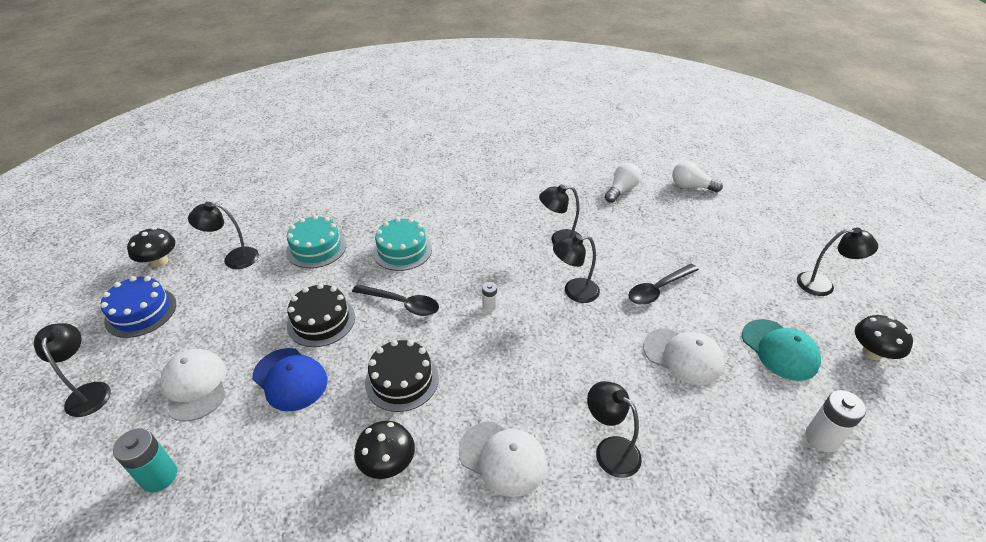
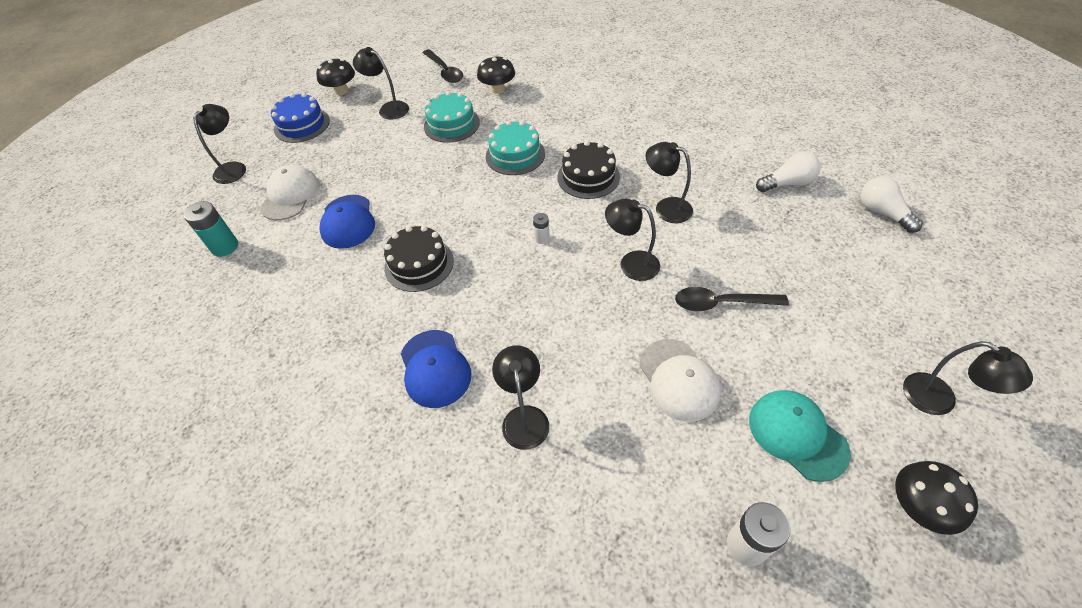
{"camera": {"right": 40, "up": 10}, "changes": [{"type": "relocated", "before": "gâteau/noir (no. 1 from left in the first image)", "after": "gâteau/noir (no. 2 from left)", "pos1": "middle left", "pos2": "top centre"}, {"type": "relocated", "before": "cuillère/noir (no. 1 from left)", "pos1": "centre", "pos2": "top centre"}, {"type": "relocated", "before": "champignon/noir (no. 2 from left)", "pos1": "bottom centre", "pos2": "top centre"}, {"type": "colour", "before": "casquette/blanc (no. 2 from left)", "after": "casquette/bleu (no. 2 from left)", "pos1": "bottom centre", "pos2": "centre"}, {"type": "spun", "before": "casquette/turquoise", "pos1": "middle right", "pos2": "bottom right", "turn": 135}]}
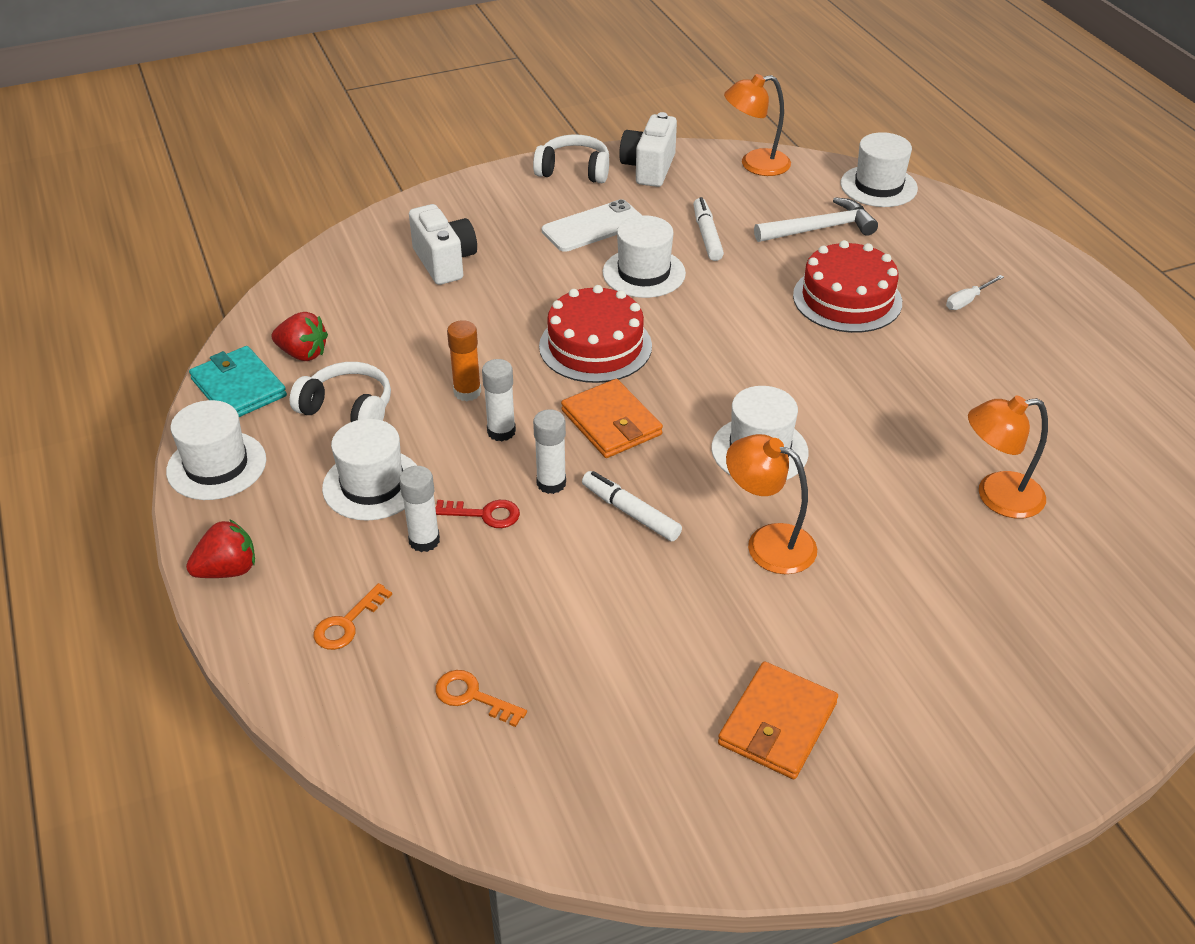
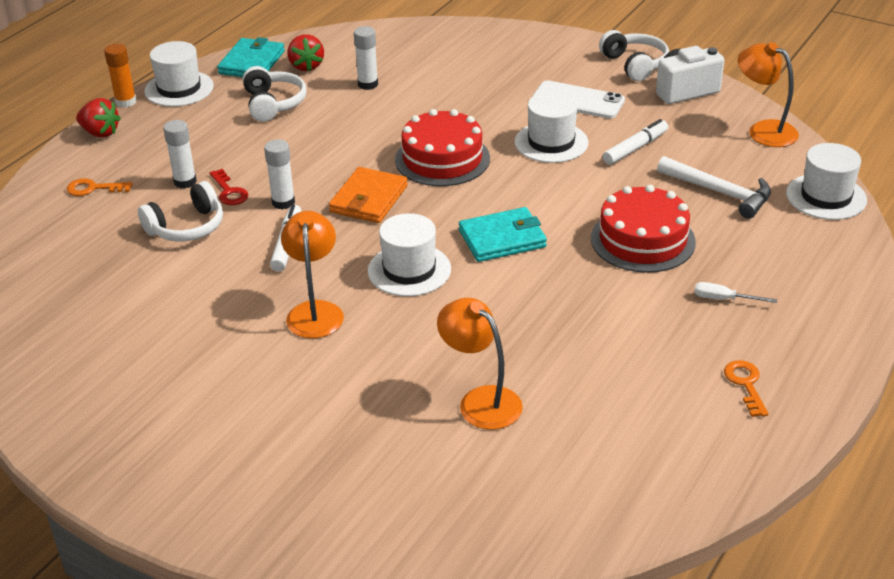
{"camera": {"right": 55, "up": -5}, "changes": [{"type": "missing", "before": "chapeau/blanc (no. 2 from left)", "pos1": "middle left"}, {"type": "missing", "before": "appareil photo/blanc (no. 1 from left)", "pos1": "top centre"}, {"type": "missing", "before": "portefeuille/orange (no. 2 from left)", "pos1": "bottom centre"}, {"type": "appeared", "after": "casque audio/blanc (no. 1 from left)", "pos2": "middle left"}, {"type": "appeared", "after": "portefeuille/turquoise (no. 2 from left)", "pos2": "centre"}, {"type": "relocated", "before": "clé/orange (no. 2 from left)", "pos1": "bottom centre", "pos2": "bottom right"}, {"type": "relocated", "before": "bâton de colle/orange", "pos1": "centre", "pos2": "top left"}, {"type": "relocated", "before": "bâton de colle/blanc (no. 2 from left in the first image)", "after": "bâton de colle/blanc (no. 3 from left)", "pos1": "centre", "pos2": "top centre"}]}
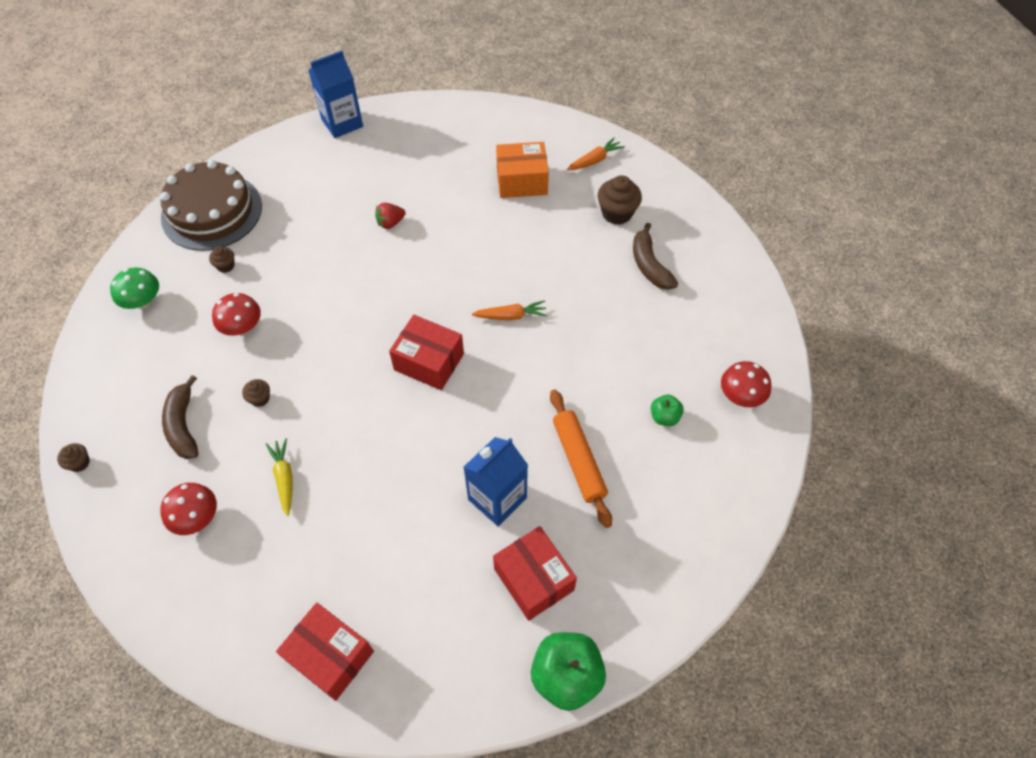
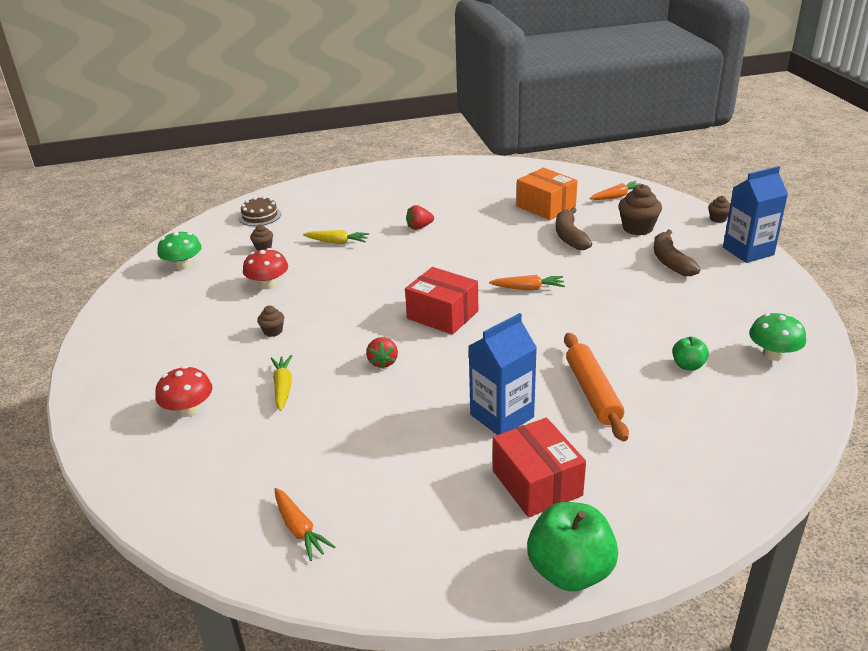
{"camera": {"right": 10, "up": -25}, "changes": [{"type": "appeared", "after": "carotte/jaune (no. 2 from left)", "pos2": "centre"}, {"type": "appeared", "after": "fraise/rouge (no. 1 from left)", "pos2": "centre"}, {"type": "relocated", "before": "muffin/marron (no. 1 from left in the first image)", "after": "muffin/marron (no. 4 from left)", "pos1": "middle left", "pos2": "top right"}, {"type": "relocated", "before": "banane/marron (no. 1 from left)", "pos1": "middle left", "pos2": "centre"}, {"type": "relocated", "before": "brique de lait/bleu (no. 1 from left in the first image)", "after": "brique de lait/bleu (no. 2 from left)", "pos1": "top left", "pos2": "top right"}, {"type": "exchanged", "before": "boîte/rouge (no. 1 from left)", "after": "carotte/orange (no. 1 from left)", "pos1": "bottom left", "pos2": "bottom centre"}, {"type": "colour", "before": "champignon/rouge (no. 3 from left)", "after": "champignon/vert (no. 2 from left)", "pos1": "middle right", "pos2": "middle right"}, {"type": "spun", "before": "boîte/orange", "pos1": "top centre", "pos2": "top centre", "turn": 45}, {"type": "size", "before": "gâteau/marron", "pos1": "top left", "pos2": "top left", "scale": 0.47}]}
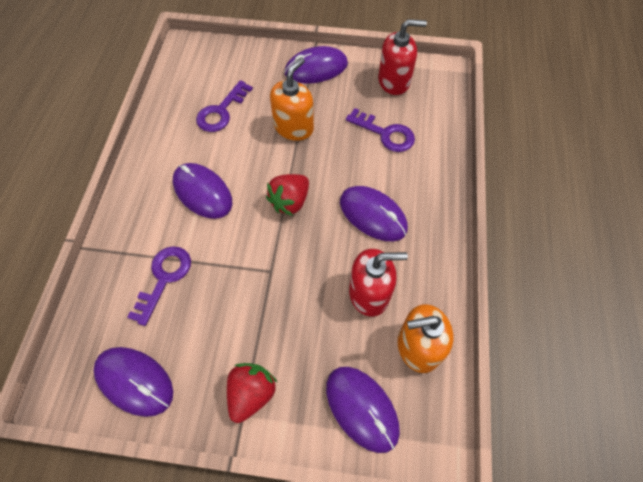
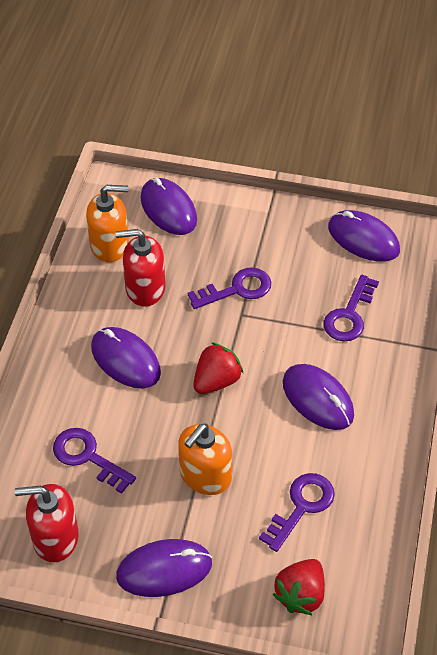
{"camera": {"right": -175, "up": -10}, "changes": [{"type": "appeared", "after": "clé/violet (no. 2 from left)", "pos2": "centre"}, {"type": "relocated", "before": "fraise/rouge (no. 1 from left in the first image)", "after": "fraise/rouge (no. 2 from left)", "pos1": "bottom centre", "pos2": "bottom right"}]}
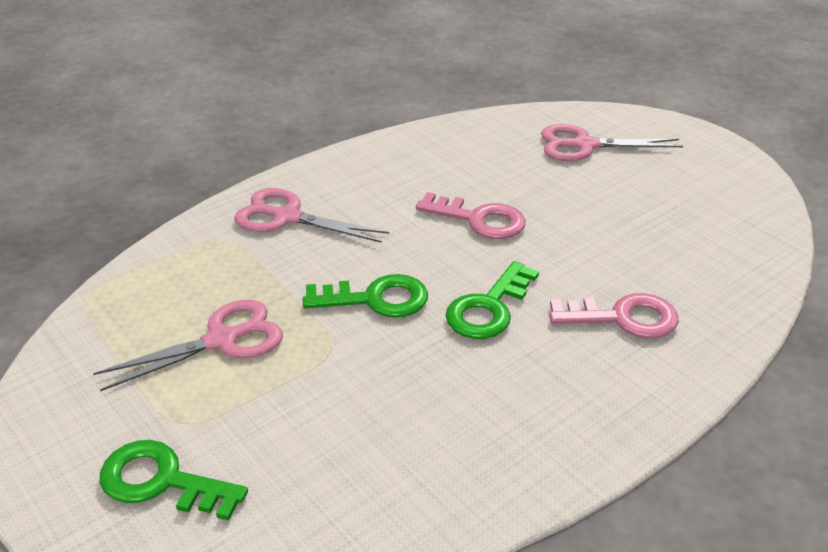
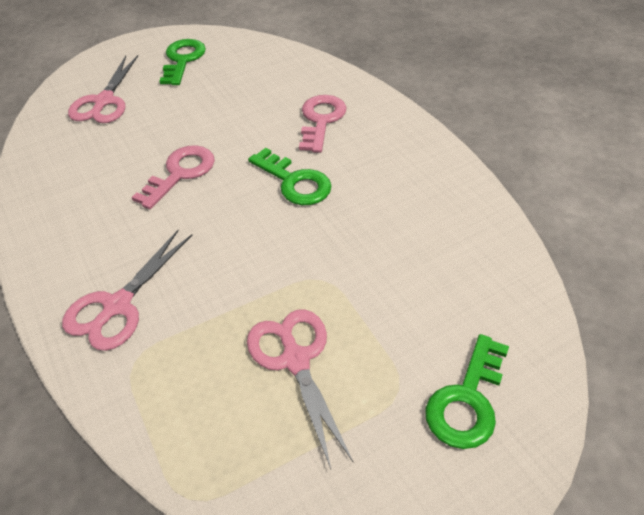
{"camera": {"right": -80, "up": 10}, "changes": [{"type": "relocated", "before": "clé/vert (no. 2 from left in the first image)", "after": "clé/vert (no. 1 from left)", "pos1": "centre", "pos2": "top left"}]}
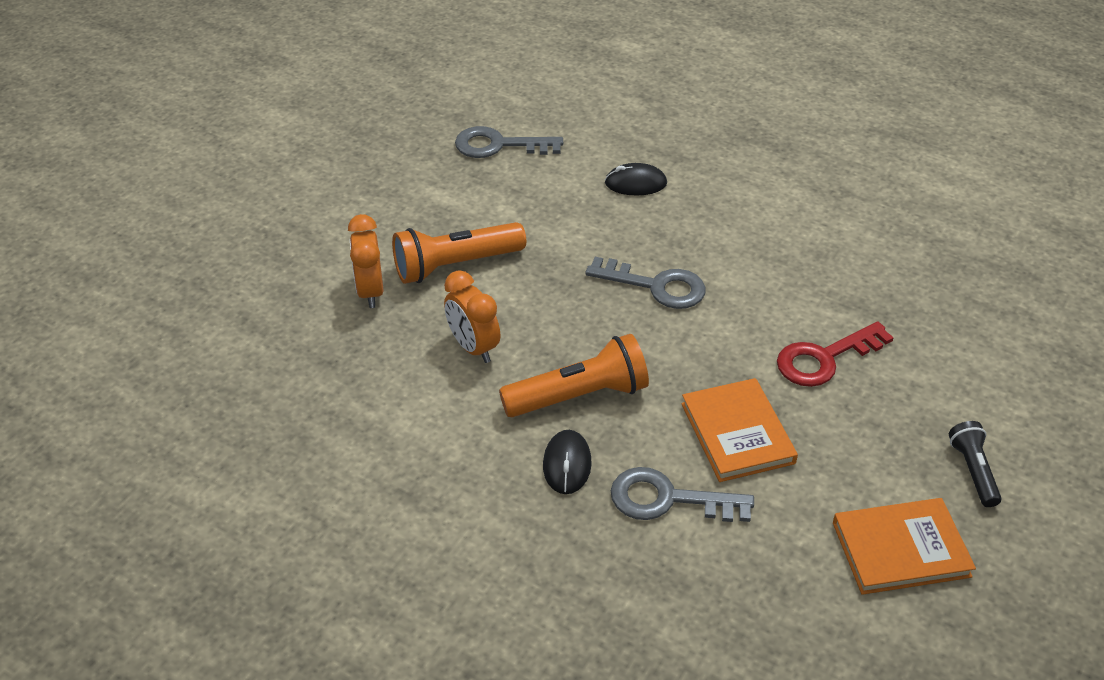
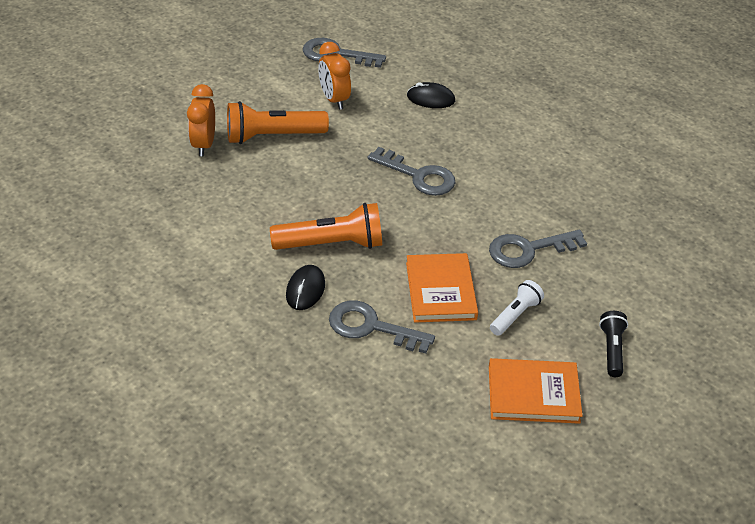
{"camera": {"right": 10, "up": 0}, "changes": [{"type": "appeared", "after": "lampe de poche/blanc", "pos2": "middle right"}, {"type": "relocated", "before": "réveil/orange (no. 2 from left)", "pos1": "centre", "pos2": "top centre"}, {"type": "colour", "before": "clé/rouge", "after": "clé/gris (no. 4 from left)", "pos1": "middle right", "pos2": "middle right"}]}
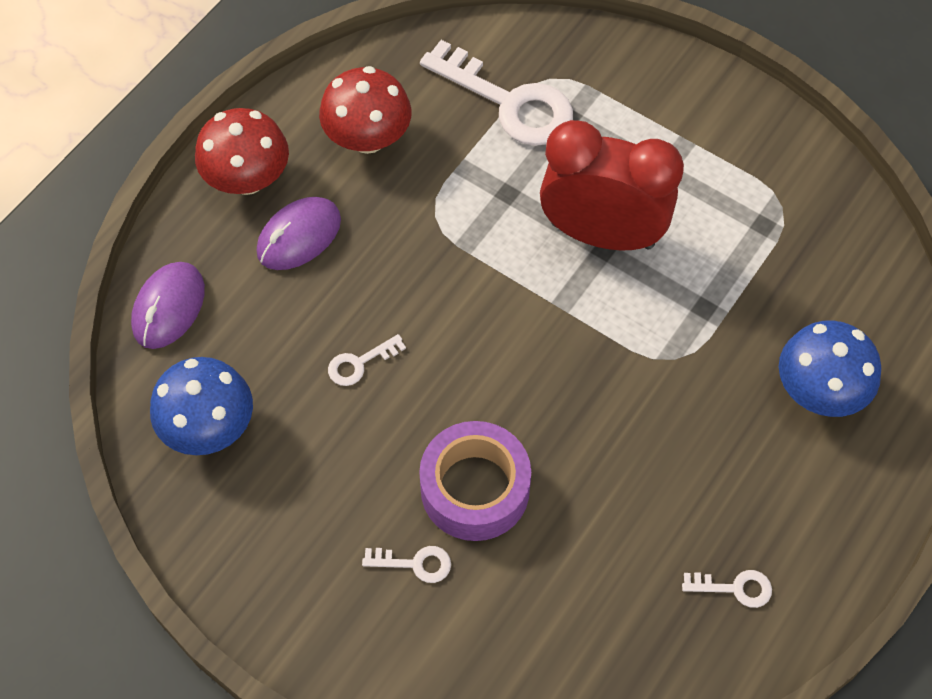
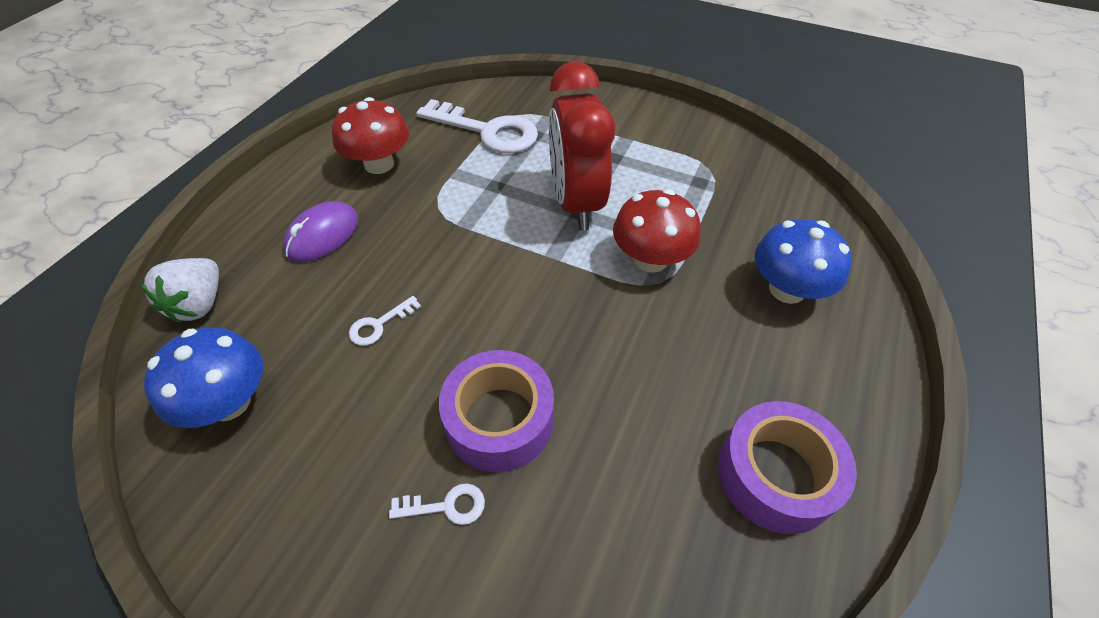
{"camera": {"right": -10, "up": -10}, "changes": [{"type": "relocated", "before": "champignon/rouge (no. 1 from left in the first image)", "after": "champignon/rouge (no. 2 from left)", "pos1": "top left", "pos2": "centre"}, {"type": "exchanged", "before": "souris/violet (no. 1 from left)", "after": "fraise/blanc", "pos1": "middle left", "pos2": "middle left"}, {"type": "exchanged", "before": "clé/blanc (no. 4 from left)", "after": "ruban adhésif/violet (no. 2 from left)", "pos1": "bottom right", "pos2": "bottom right"}, {"type": "spun", "before": "réveil/rouge", "pos1": "top centre", "pos2": "top centre", "turn": -105}]}
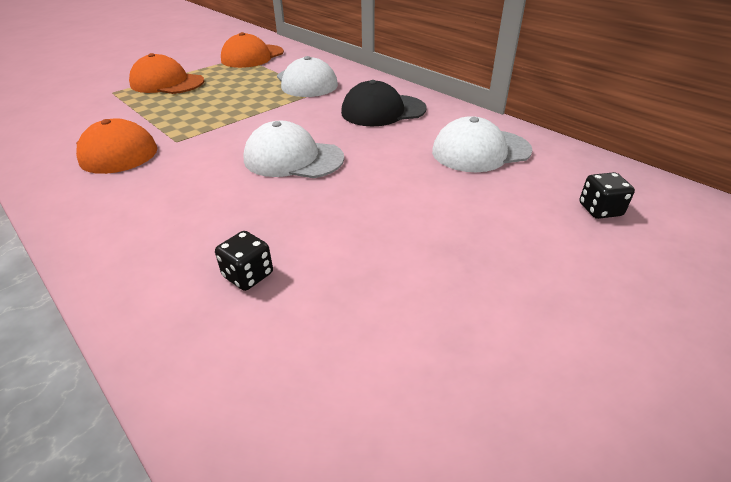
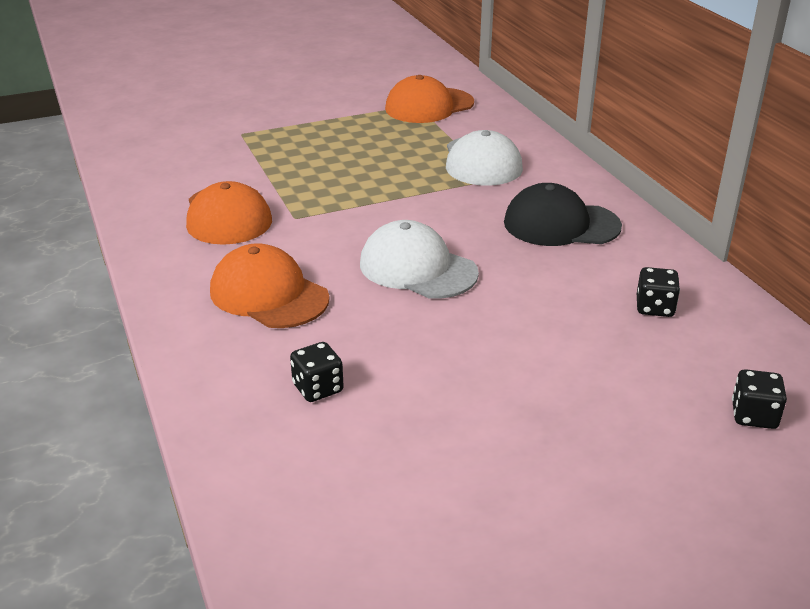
{"camera": {"right": 20, "up": -5}, "changes": [{"type": "relocated", "before": "casquette/orange (no. 2 from left)", "pos1": "top left", "pos2": "centre"}, {"type": "exchanged", "before": "casquette/blanc (no. 3 from left)", "after": "dé/noir (no. 2 from left)", "pos1": "top centre", "pos2": "middle right"}]}
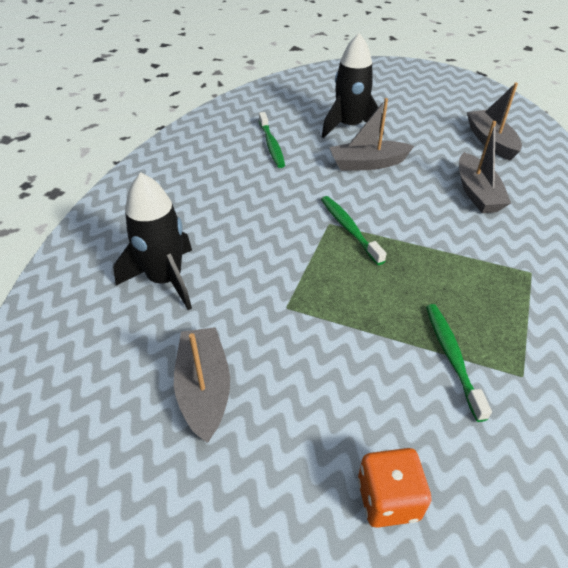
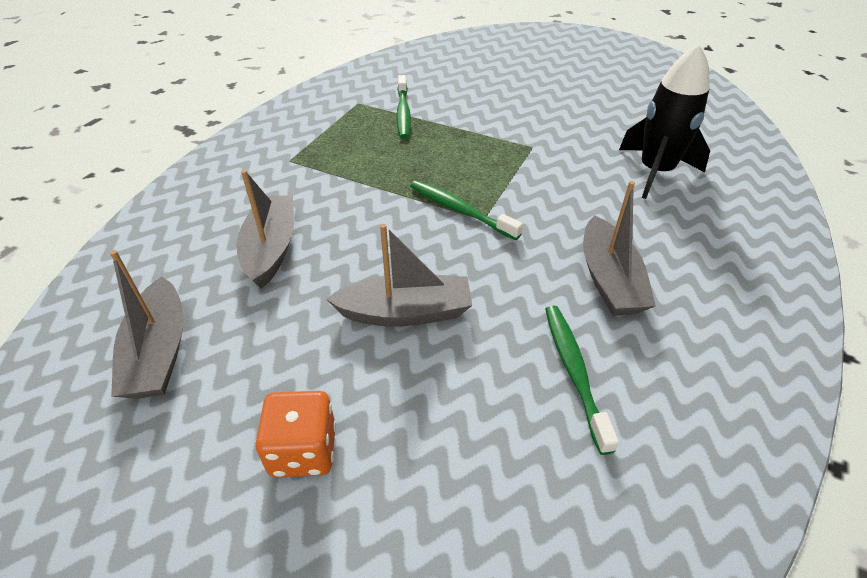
{"camera": {"right": -175, "up": 0}, "changes": [{"type": "missing", "before": "fusée/noir (no. 2 from left)", "pos1": "top centre"}, {"type": "relocated", "before": "bateau/gris (no. 1 from left in the first image)", "after": "bateau/gris (no. 4 from left)", "pos1": "bottom centre", "pos2": "middle right"}, {"type": "relocated", "before": "dé/orange", "pos1": "bottom right", "pos2": "bottom centre"}, {"type": "spun", "before": "brosse à dents/vert (no. 2 from left)", "pos1": "centre", "pos2": "centre", "turn": 150}]}
